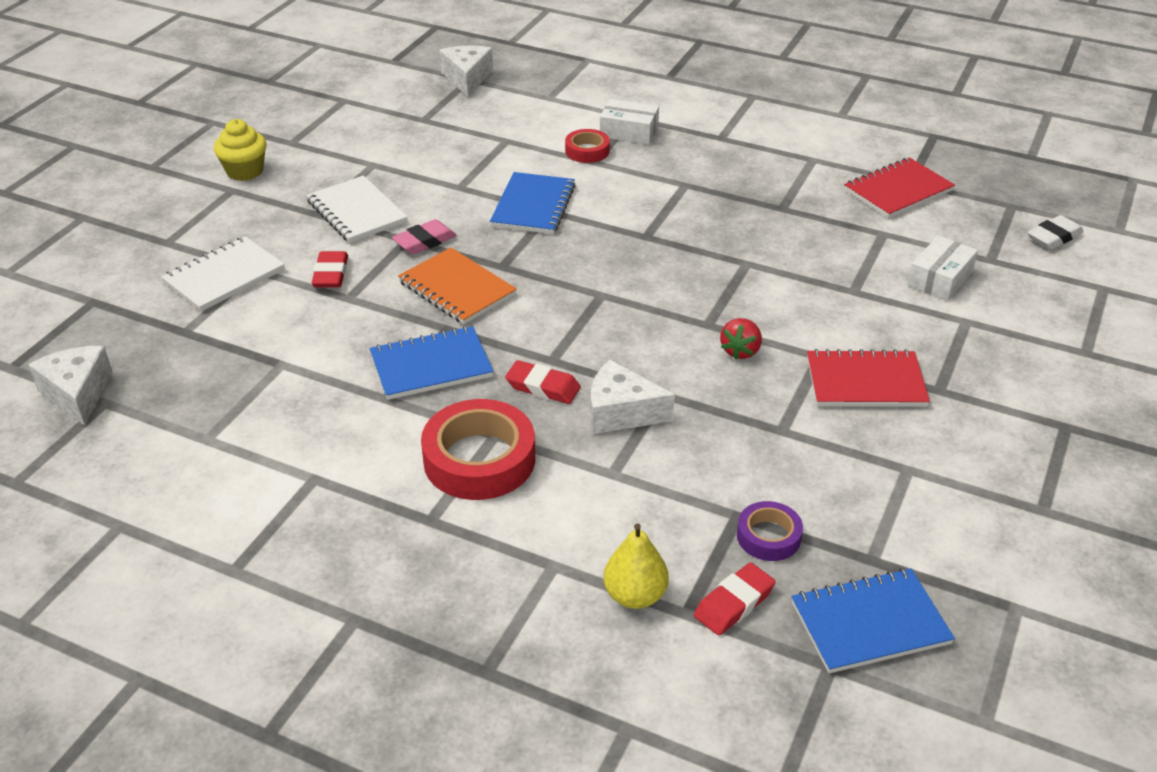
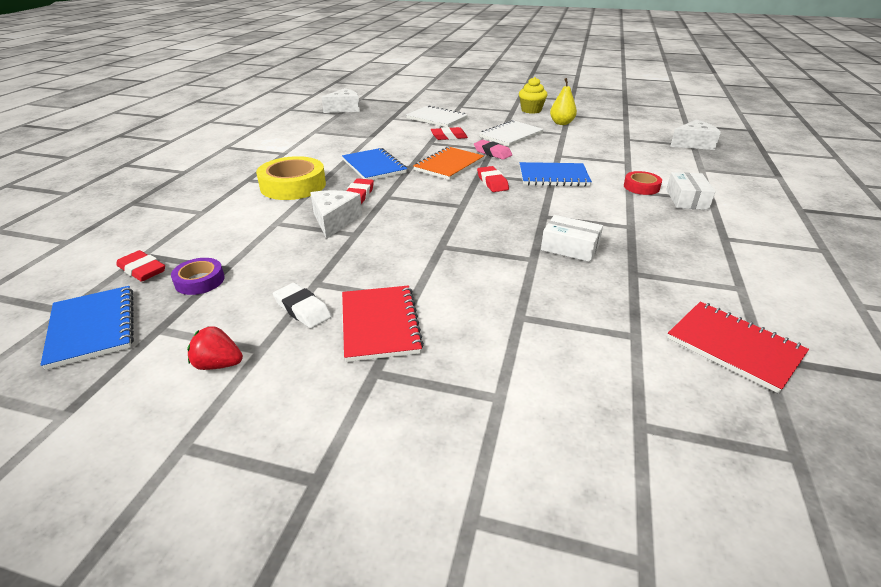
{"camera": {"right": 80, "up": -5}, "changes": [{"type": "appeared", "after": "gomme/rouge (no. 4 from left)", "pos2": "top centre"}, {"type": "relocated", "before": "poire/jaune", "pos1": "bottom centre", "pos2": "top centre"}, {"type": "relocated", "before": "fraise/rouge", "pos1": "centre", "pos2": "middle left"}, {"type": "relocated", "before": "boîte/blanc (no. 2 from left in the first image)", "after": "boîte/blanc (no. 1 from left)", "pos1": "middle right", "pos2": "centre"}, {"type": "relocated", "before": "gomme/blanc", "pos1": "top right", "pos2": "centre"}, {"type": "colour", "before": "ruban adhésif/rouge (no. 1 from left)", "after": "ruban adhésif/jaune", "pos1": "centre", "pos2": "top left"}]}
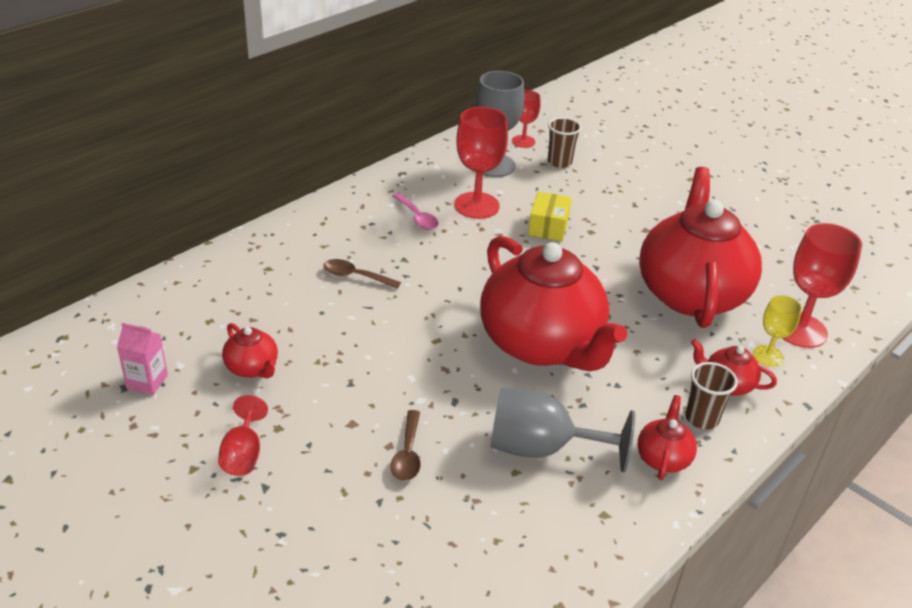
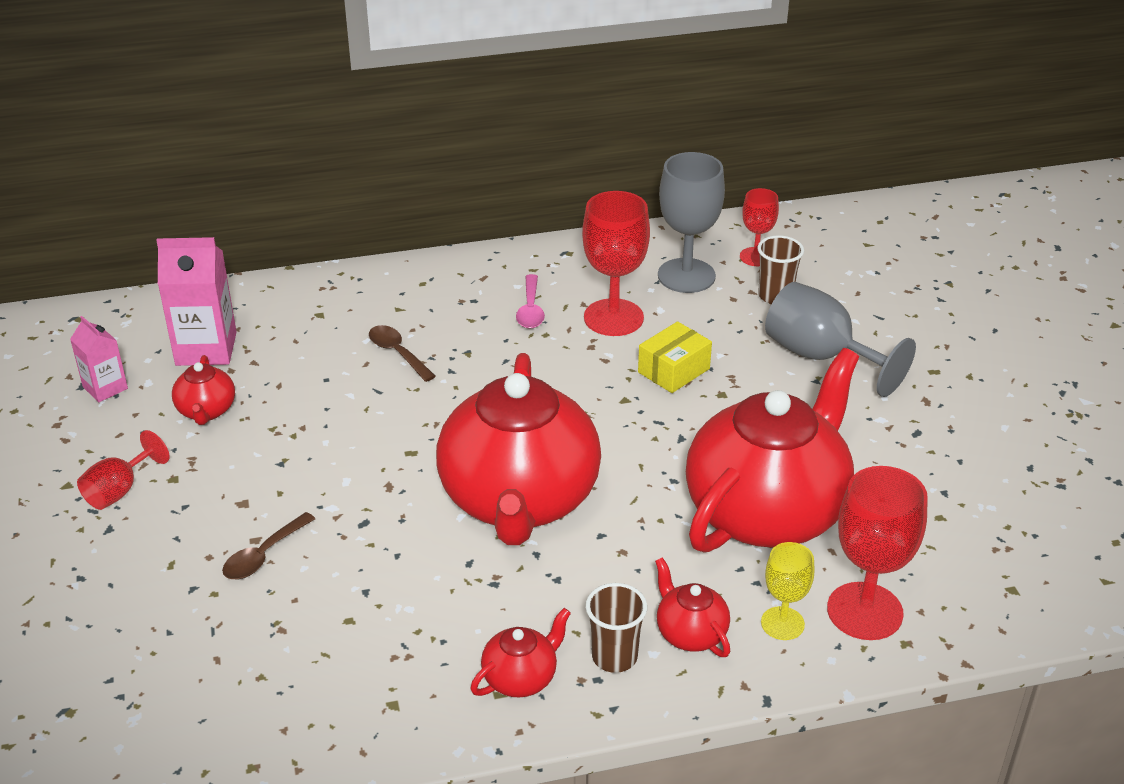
{"camera": {"right": 35, "up": 0}, "changes": [{"type": "appeared", "after": "brique de lait/rose (no. 2 from left)", "pos2": "middle left"}, {"type": "relocated", "before": "verre à pied/gris (no. 2 from left)", "pos1": "bottom centre", "pos2": "middle right"}]}
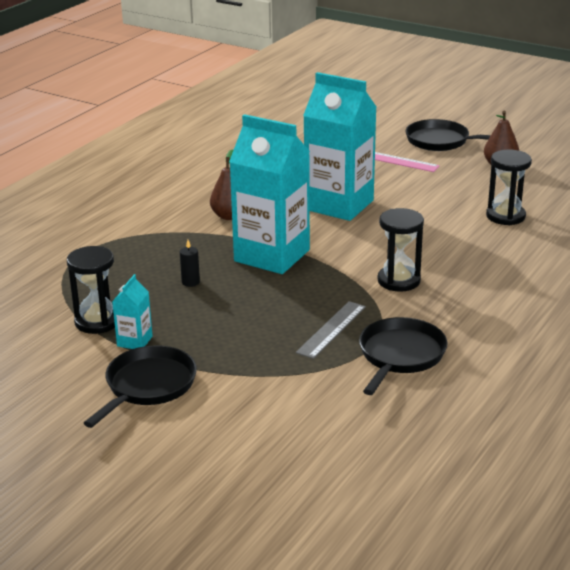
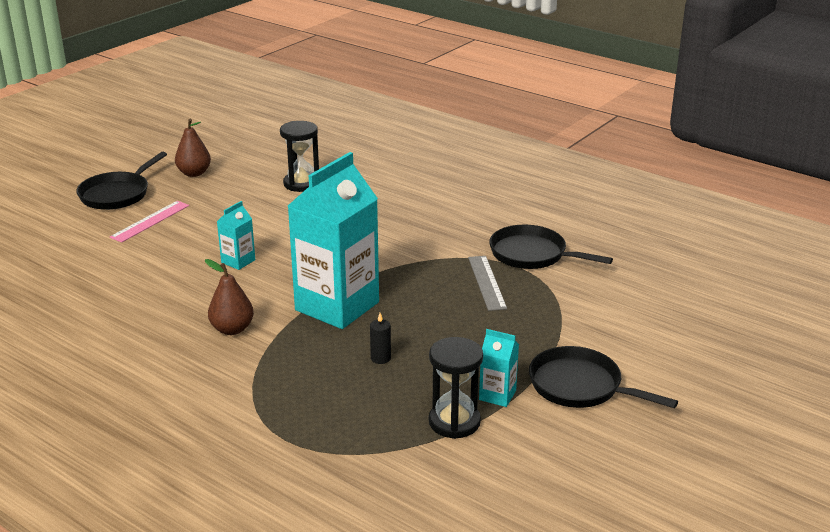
{"camera": {"right": -85, "up": 0}, "changes": [{"type": "missing", "before": "sablier/noir (no. 2 from left)", "pos1": "middle right"}, {"type": "spun", "before": "règle/gris", "pos1": "centre", "pos2": "centre", "turn": 45}, {"type": "size", "before": "brique de lait/turquoise (no. 3 from left in the first image)", "pos1": "top centre", "pos2": "middle left", "scale": 0.43}]}
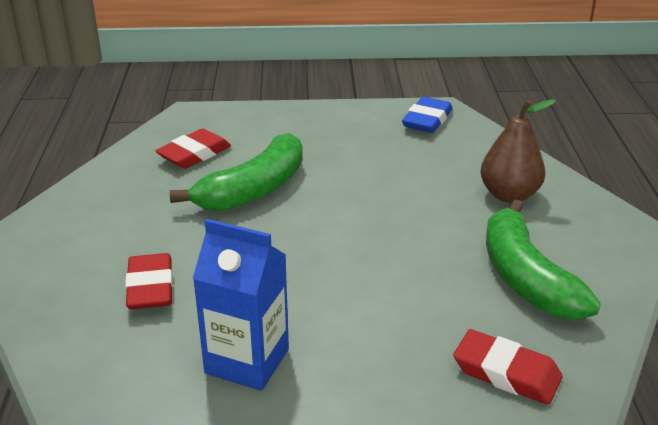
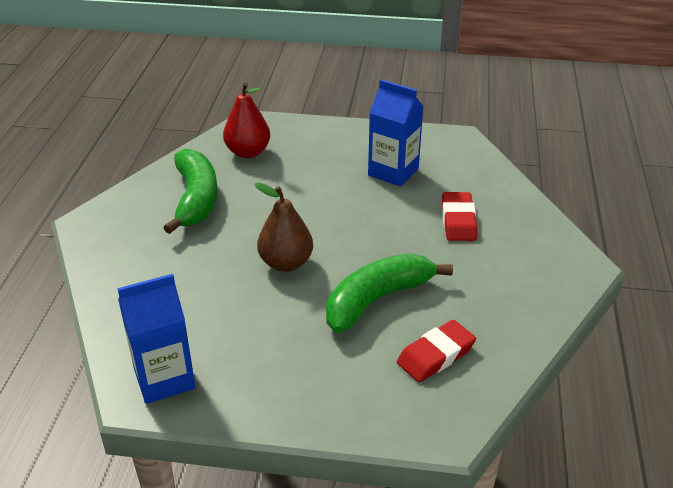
{"camera": {"right": -170, "up": 5}, "changes": [{"type": "relocated", "before": "poire/marron", "pos1": "middle right", "pos2": "centre"}, {"type": "exchanged", "before": "gomme/bleu", "after": "brique de lait/bleu (no. 1 from left)", "pos1": "top centre", "pos2": "bottom left"}, {"type": "exchanged", "before": "gomme/rouge (no. 3 from left)", "after": "poire/rouge", "pos1": "bottom right", "pos2": "top centre"}]}
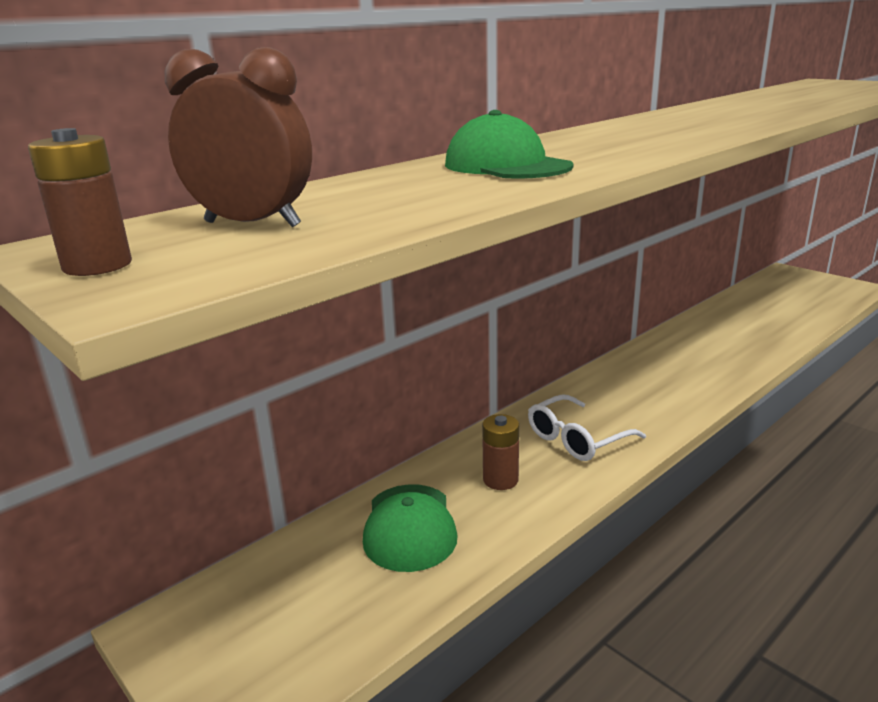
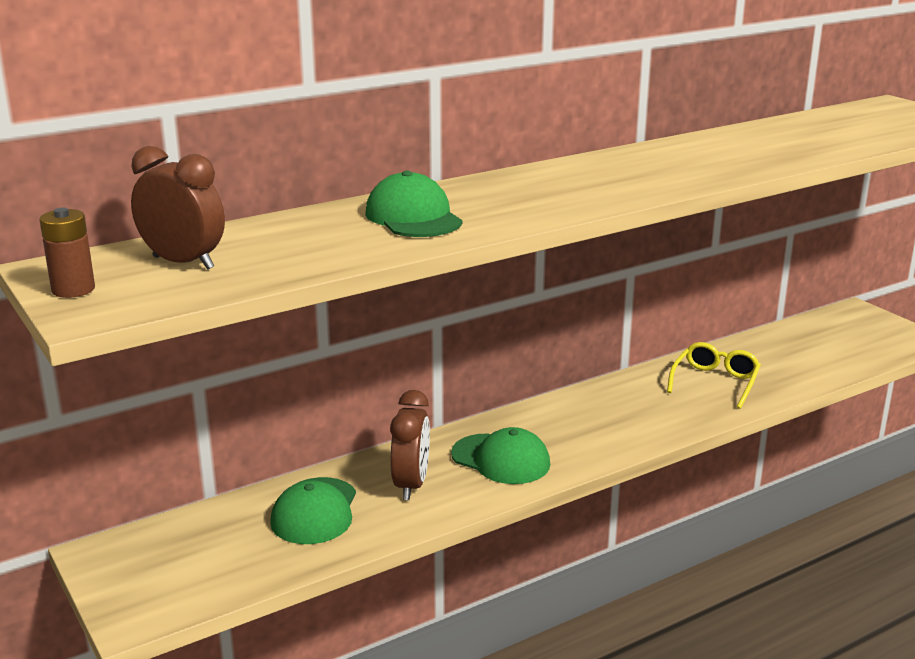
{"camera": {"right": 10, "up": 0}, "changes": [{"type": "appeared", "after": "lunettes/jaune", "pos2": "middle right"}, {"type": "exchanged", "before": "pile/marron (no. 2 from left)", "after": "réveil/marron (no. 2 from left)", "pos1": "centre", "pos2": "bottom centre"}, {"type": "exchanged", "before": "lunettes/blanc", "after": "casquette/vert (no. 3 from left)", "pos1": "middle right", "pos2": "bottom centre"}]}
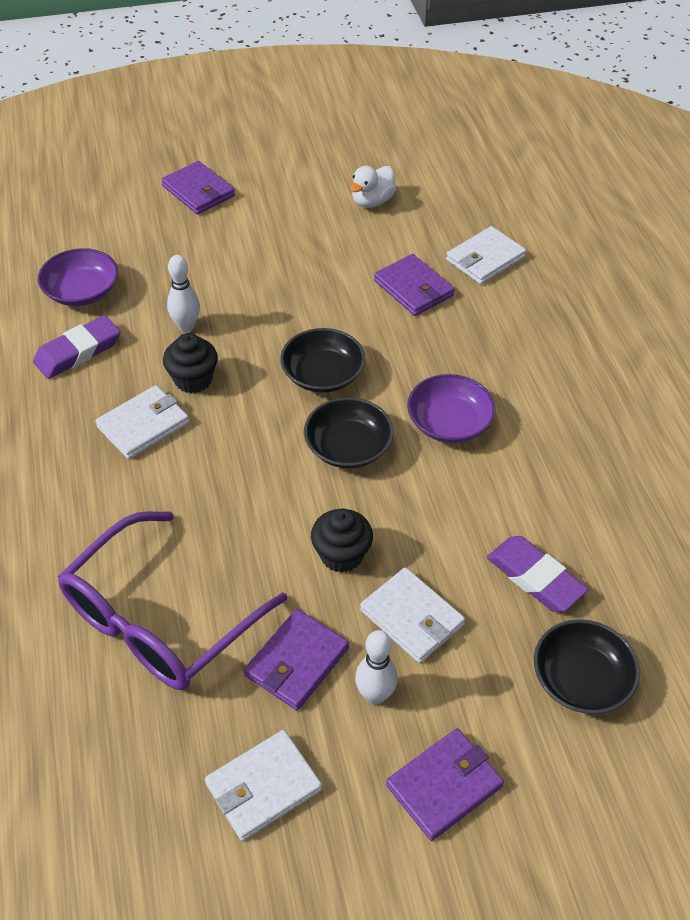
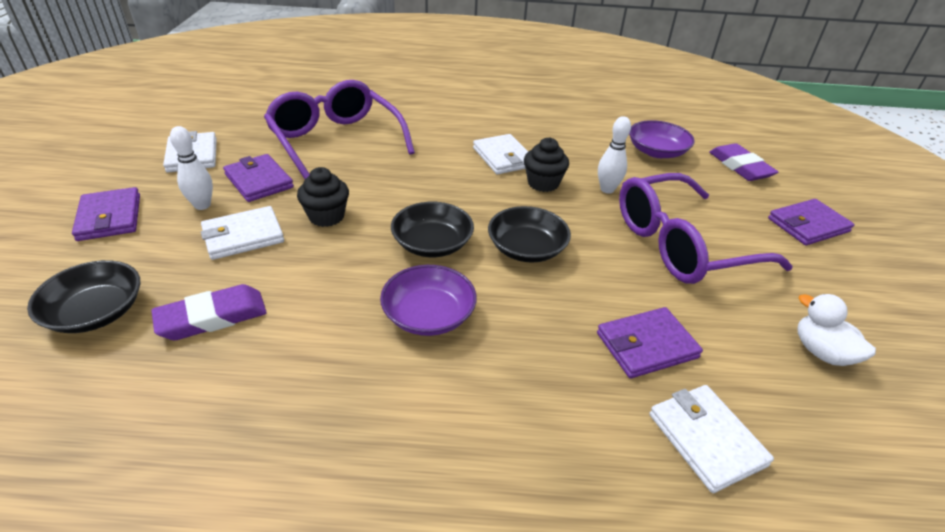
{"camera": {"right": 105, "up": -10}, "changes": [{"type": "appeared", "after": "lunettes/violet (no. 2 from left)", "pos2": "middle right"}, {"type": "relocated", "before": "gomme/violet (no. 1 from left in the first image)", "after": "gomme/violet (no. 2 from left)", "pos1": "middle left", "pos2": "top right"}]}
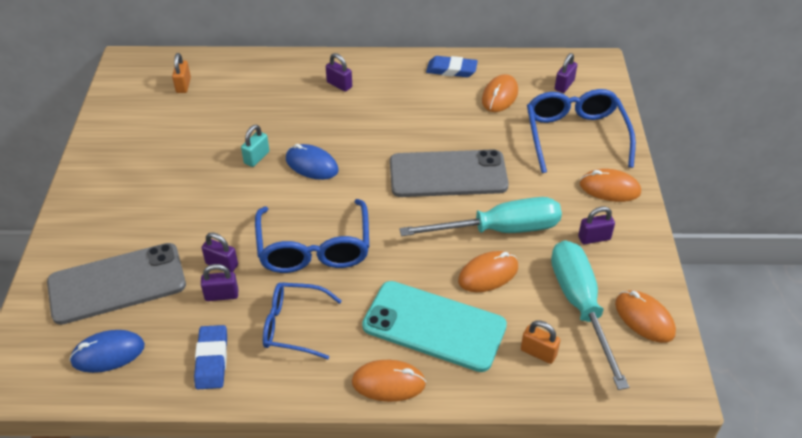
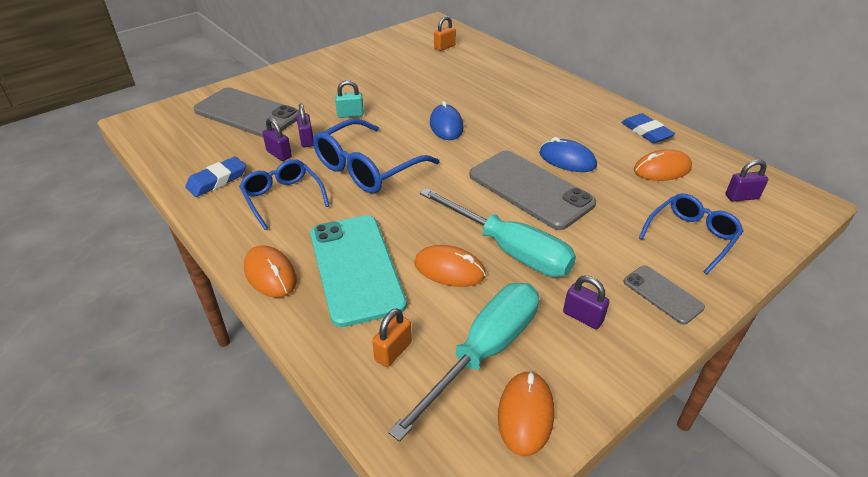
{"camera": {"right": 50, "up": -5}, "changes": [{"type": "missing", "before": "cadenas/violet (no. 3 from left)", "pos1": "top centre"}, {"type": "relocated", "before": "souris/bleu (no. 1 from left in the first image)", "after": "souris/bleu (no. 2 from left)", "pos1": "bottom left", "pos2": "top centre"}, {"type": "relocated", "before": "cadenas/turquoise", "pos1": "middle left", "pos2": "top centre"}, {"type": "exchanged", "before": "souris/orange (no. 4 from left)", "after": "téléphone/gris (no. 3 from left)", "pos1": "middle right", "pos2": "middle right"}, {"type": "spun", "before": "cadenas/orange (no. 2 from left in the first image)", "pos1": "bottom right", "pos2": "bottom centre", "turn": 45}, {"type": "size", "before": "lunettes/bleu (no. 3 from left)", "pos1": "top right", "pos2": "middle right", "scale": 0.66}]}
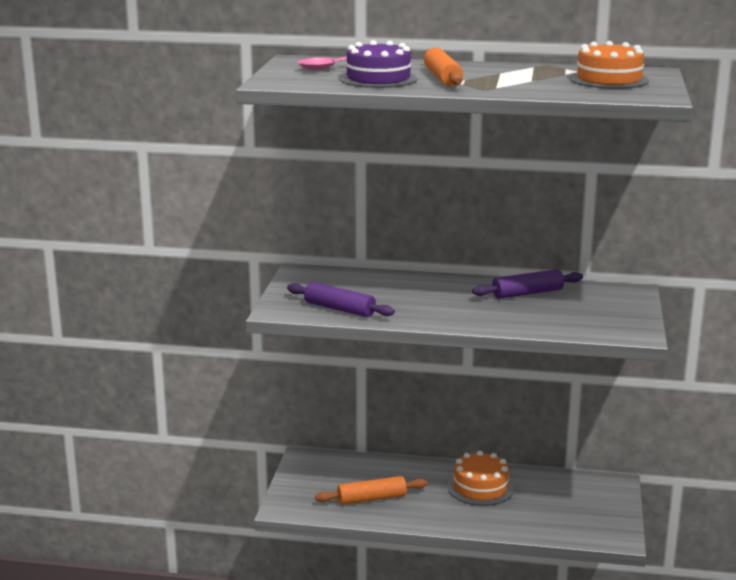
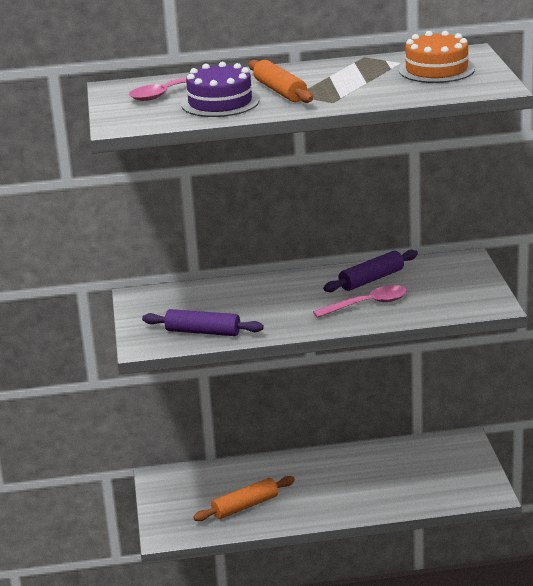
{"camera": {"right": -15, "up": 5}, "changes": [{"type": "missing", "before": "gâteau/orange (no. 1 from left)", "pos1": "bottom centre"}, {"type": "appeared", "after": "cuillère/rose (no. 2 from left)", "pos2": "middle right"}]}
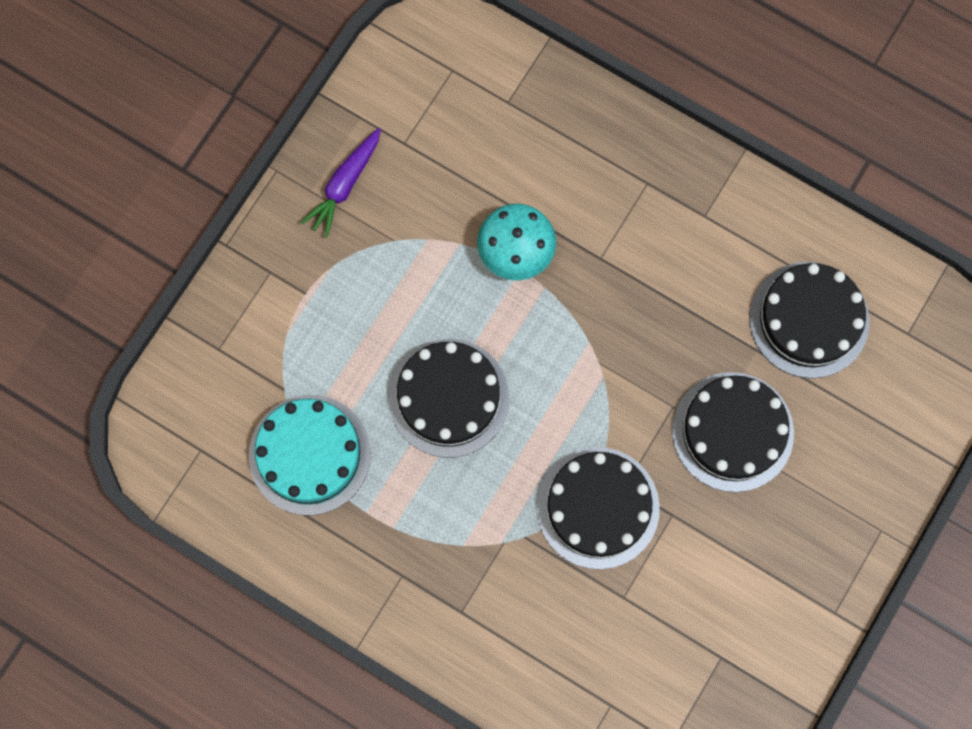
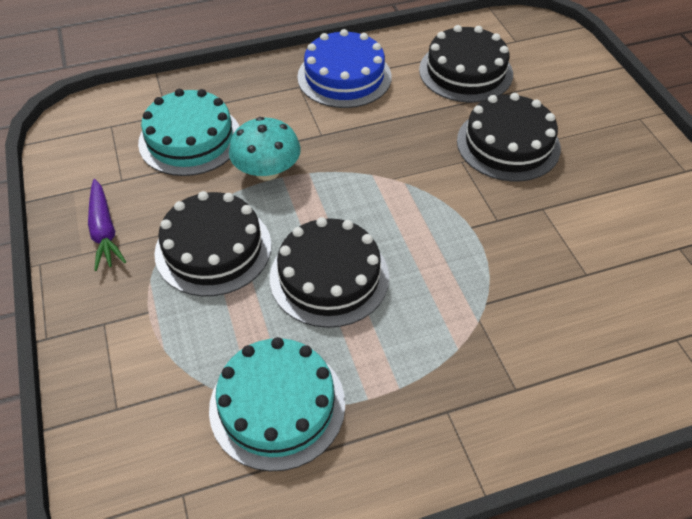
{"camera": {"right": -50, "up": -25}, "changes": [{"type": "appeared", "after": "gâteau/turquoise (no. 1 from left)", "pos2": "top left"}, {"type": "appeared", "after": "gâteau/bleu", "pos2": "top centre"}, {"type": "relocated", "before": "gâteau/noir (no. 2 from left in the first image)", "after": "gâteau/noir (no. 1 from left)", "pos1": "bottom centre", "pos2": "middle left"}]}
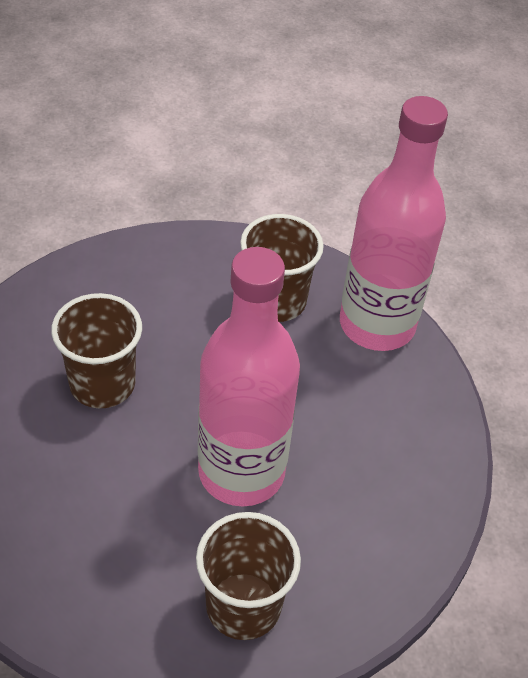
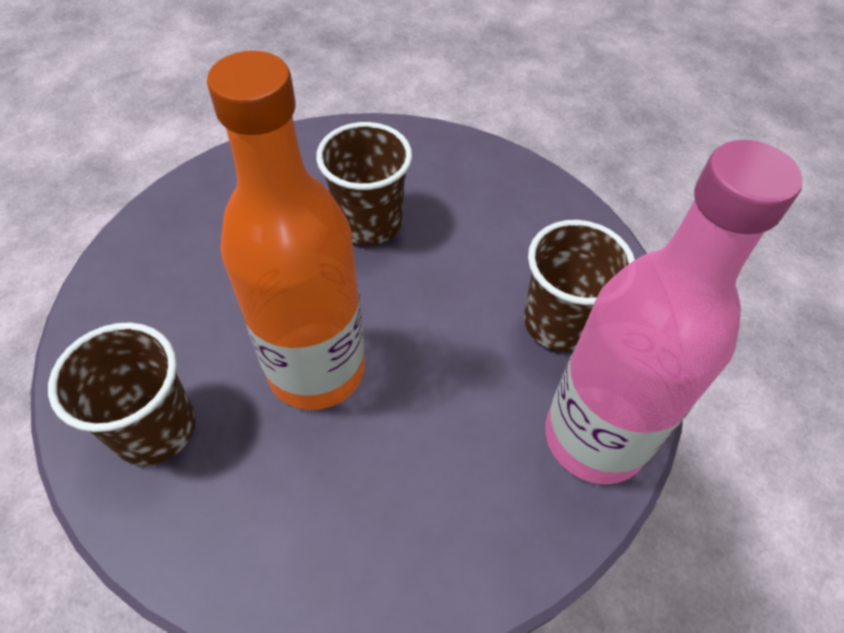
{"camera": {"right": 70, "up": 5}, "changes": [{"type": "colour", "before": "bouteille/rose (no. 1 from left)", "after": "bouteille/orange", "pos1": "centre", "pos2": "centre"}]}
